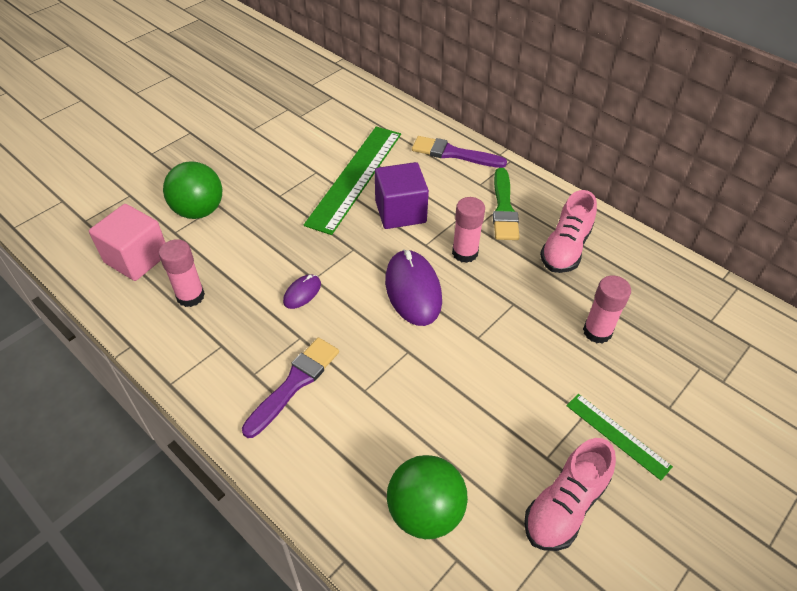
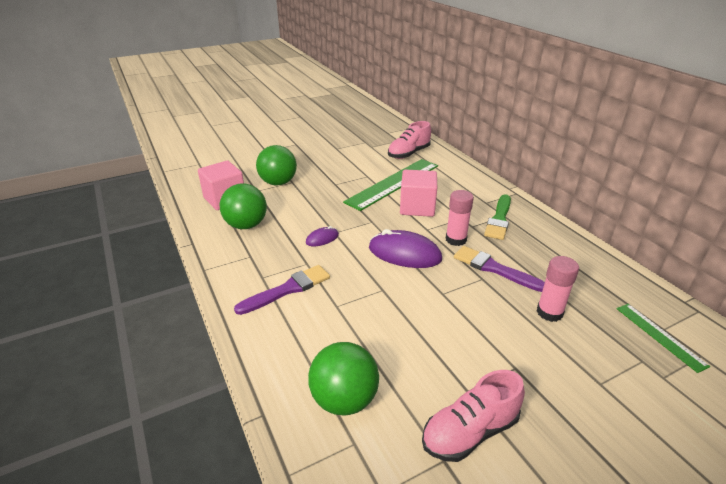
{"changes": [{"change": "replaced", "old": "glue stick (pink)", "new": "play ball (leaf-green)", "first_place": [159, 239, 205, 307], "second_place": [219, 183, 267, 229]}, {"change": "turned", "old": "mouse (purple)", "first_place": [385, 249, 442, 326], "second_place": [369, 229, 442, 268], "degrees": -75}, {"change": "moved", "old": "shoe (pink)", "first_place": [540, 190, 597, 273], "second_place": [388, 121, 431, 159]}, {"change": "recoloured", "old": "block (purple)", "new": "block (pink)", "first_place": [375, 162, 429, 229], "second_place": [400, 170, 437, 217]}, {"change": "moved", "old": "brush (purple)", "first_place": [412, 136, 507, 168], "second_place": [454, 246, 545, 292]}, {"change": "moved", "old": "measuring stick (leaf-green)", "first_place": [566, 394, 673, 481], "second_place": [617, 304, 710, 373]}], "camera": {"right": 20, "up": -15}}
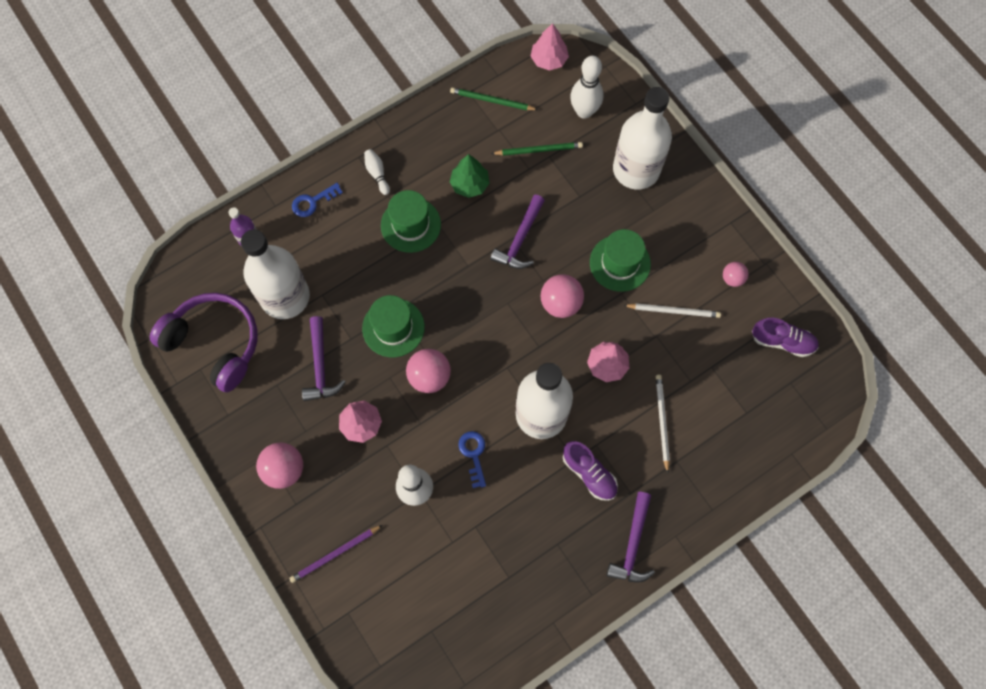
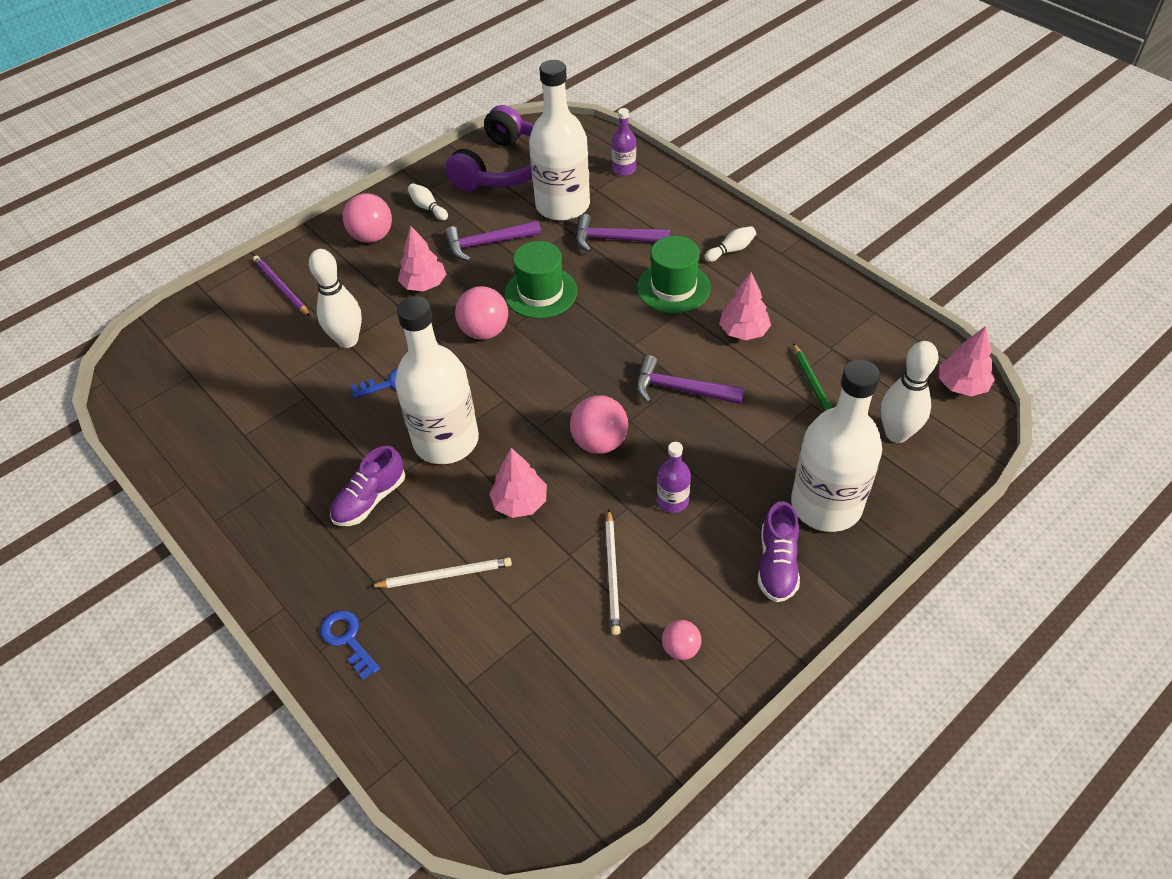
{"changes": [{"change": "moved", "old": "key (cobalt)", "first_place": [292, 183, 343, 217], "second_place": [320, 610, 380, 680]}, {"change": "added", "new": "skittle (pure white)", "second_place": [408, 183, 448, 221]}, {"change": "moved", "old": "carpenter's hammer (purple)", "first_place": [607, 492, 655, 583], "second_place": [576, 214, 670, 252]}, {"change": "replaced", "old": "top hat (leaf-green)", "new": "drink bottle (purple)", "first_place": [590, 229, 651, 292], "second_place": [657, 442, 691, 513]}, {"change": "recoloured", "old": "fir tree (leaf-green)", "new": "fir tree (pink)", "first_place": [450, 154, 490, 198], "second_place": [719, 272, 771, 340]}, {"change": "moved", "old": "shoe (purple)", "first_place": [752, 318, 819, 357], "second_place": [758, 501, 800, 602]}, {"change": "removed", "old": "lead pencil (leaf-green)", "first_place": [450, 87, 538, 110]}], "camera": {"right": 85, "up": -20}}
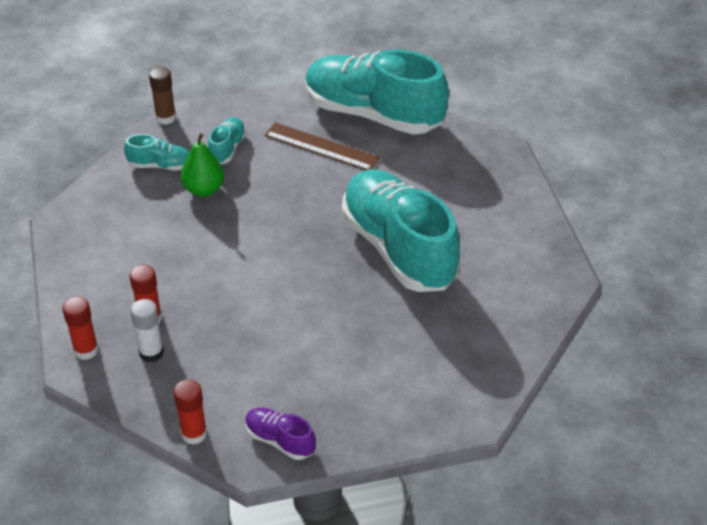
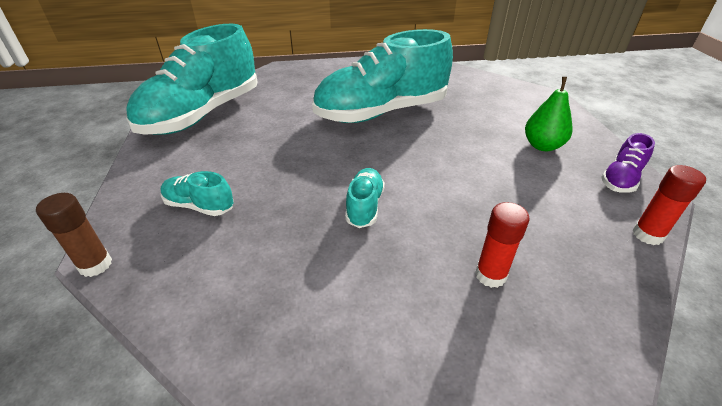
{"changes": [{"change": "moved", "old": "shoe (turquoise)", "first_place": [124, 134, 190, 171], "second_place": [345, 168, 385, 228]}, {"change": "moved", "old": "pear (leaf-green)", "first_place": [181, 133, 224, 197], "second_place": [525, 77, 573, 151]}, {"change": "removed", "old": "glue stick (scarlet)", "first_place": [62, 296, 99, 360]}, {"change": "removed", "old": "glue stick (pure white)", "first_place": [130, 299, 164, 363]}, {"change": "removed", "old": "measuring stick (dark brown)", "first_place": [264, 122, 380, 170]}], "camera": {"right": -85, "up": -5}}
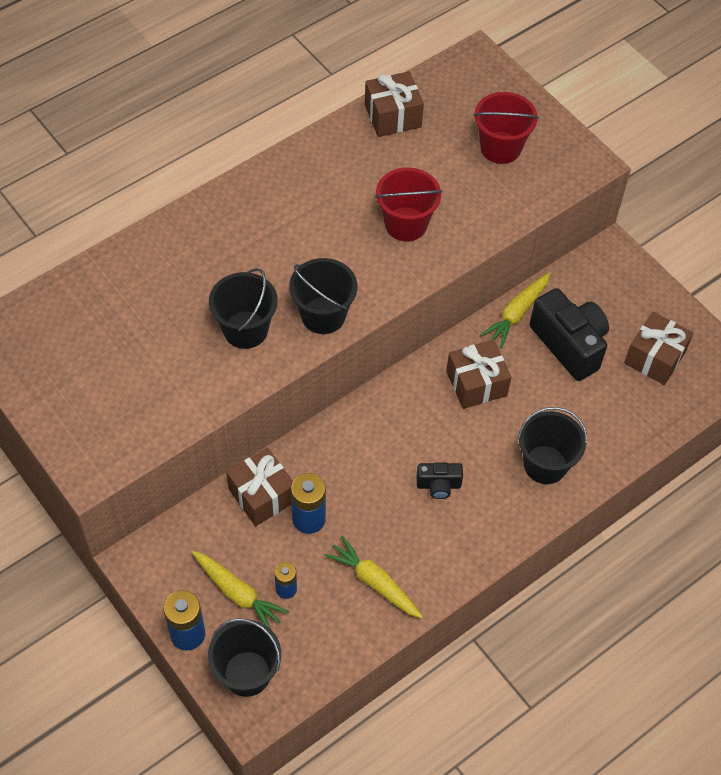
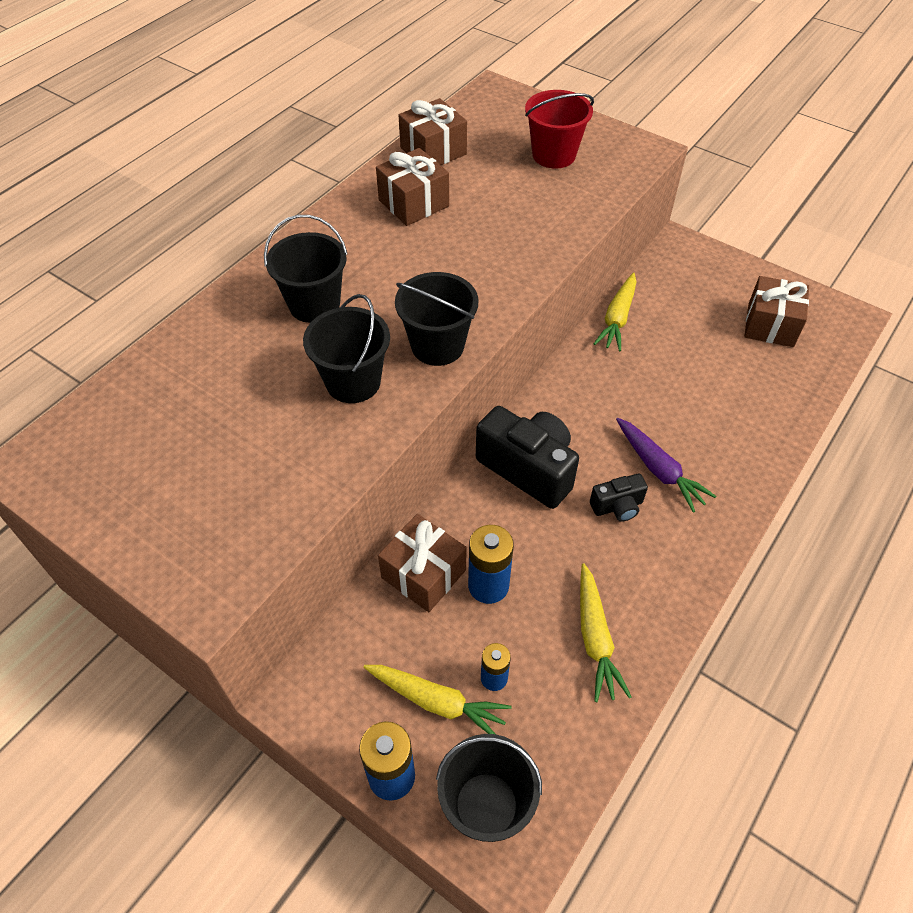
{"changes": [{"change": "moved", "old": "sand bucket (jet-black)", "first_place": [518, 407, 587, 484], "second_place": [264, 215, 347, 323]}, {"change": "moved", "old": "gift (dark brown)", "first_place": [446, 340, 511, 409], "second_place": [376, 148, 449, 226]}, {"change": "moved", "old": "compact camera (jet-black)", "first_place": [529, 288, 609, 381], "second_place": [476, 406, 579, 509]}, {"change": "turned", "old": "carrot (yellow)", "first_place": [324, 536, 423, 619], "second_place": [580, 563, 631, 702], "degrees": -120}, {"change": "added", "new": "carrot (purple)", "second_place": [616, 418, 716, 512]}, {"change": "removed", "old": "sand bucket (scarlet)", "first_place": [375, 168, 442, 241]}], "camera": {"right": -15, "up": -5}}
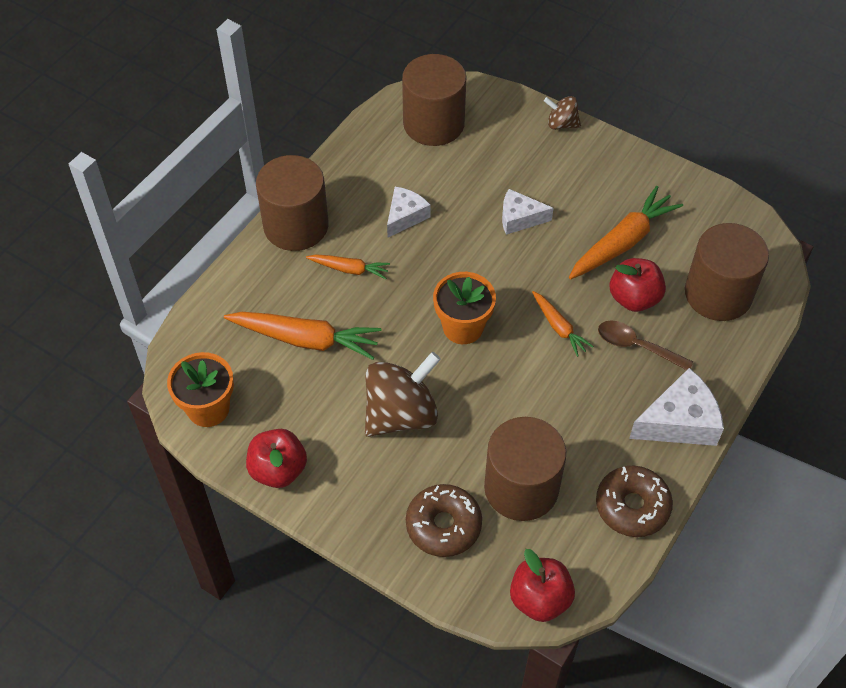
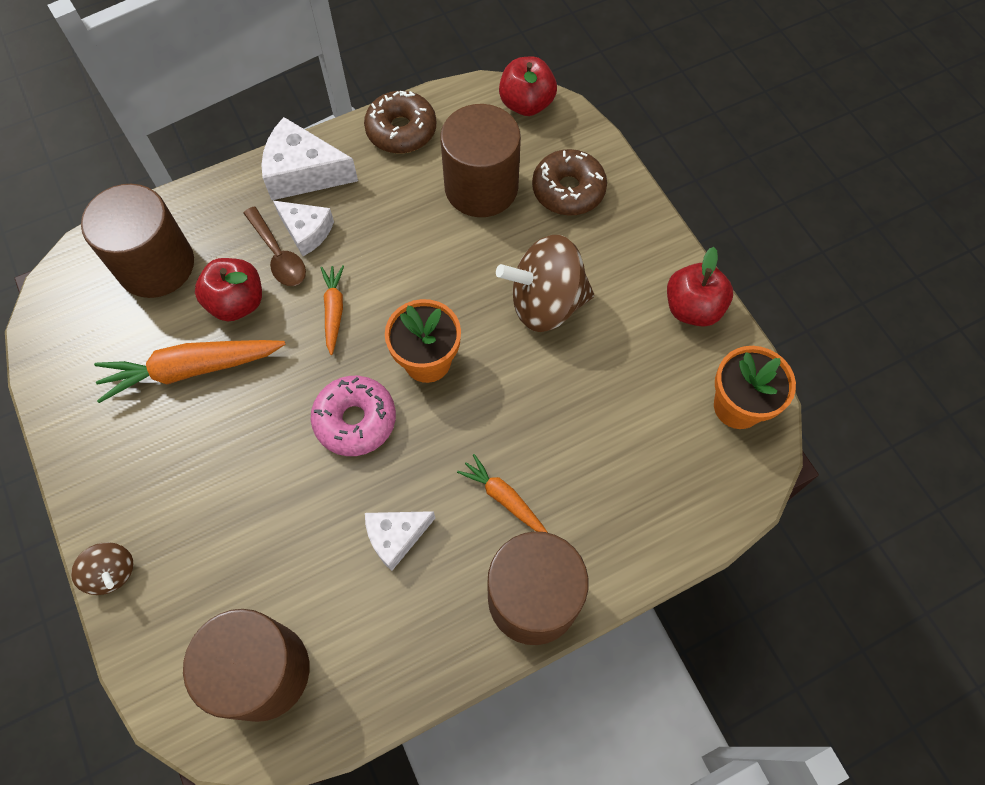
{"changes": [{"change": "moved", "old": "cheese (pure white)", "first_place": [502, 189, 554, 235], "second_place": [273, 201, 334, 256]}, {"change": "added", "new": "doughnut (pink)", "second_place": [311, 376, 396, 456]}, {"change": "removed", "old": "carrot (orange-coloured)", "first_place": [224, 312, 381, 360]}], "camera": {"right": -150, "up": 10}}
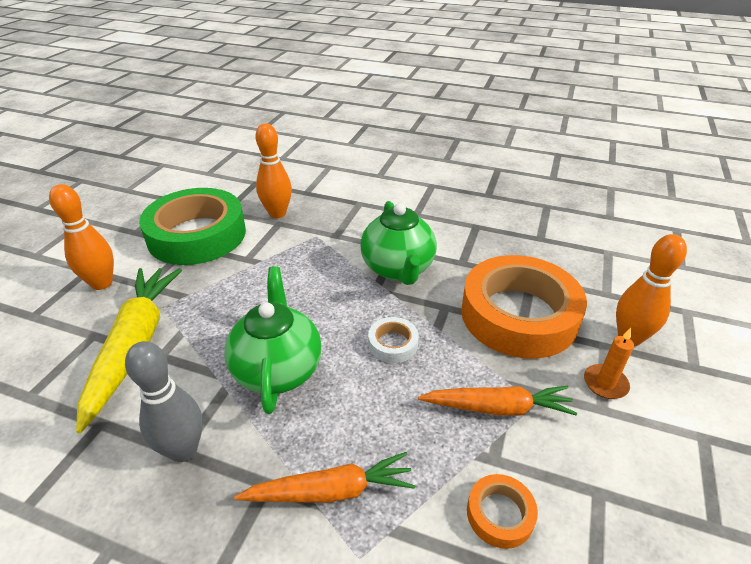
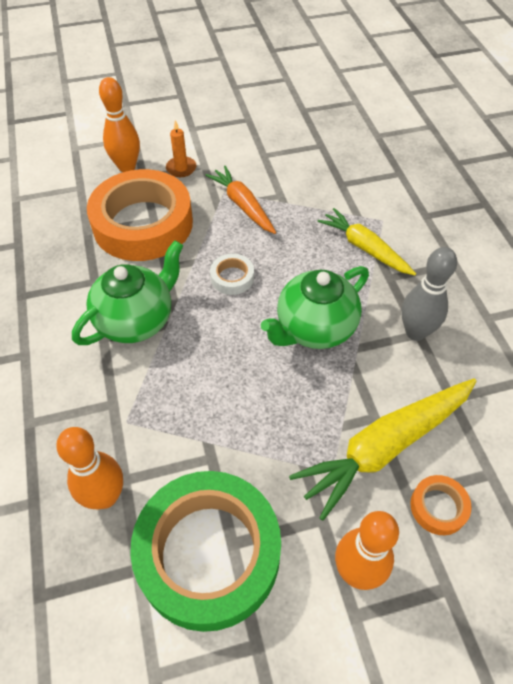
{"changes": [{"change": "recoloured", "old": "carrot (orange-coloured)", "new": "carrot (yellow)", "first_place": [234, 452, 415, 503], "second_place": [317, 208, 416, 275]}, {"change": "moved", "old": "tape (orange-coloured)", "first_place": [467, 474, 538, 549], "second_place": [410, 475, 472, 535]}], "camera": {"right": -125, "up": 15}}
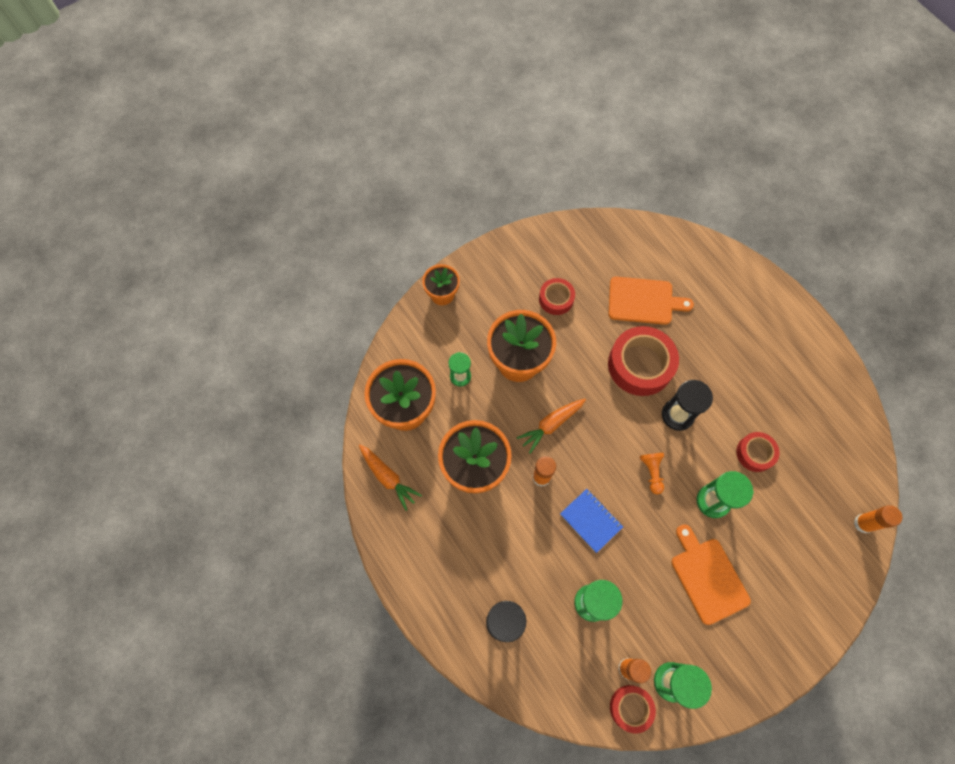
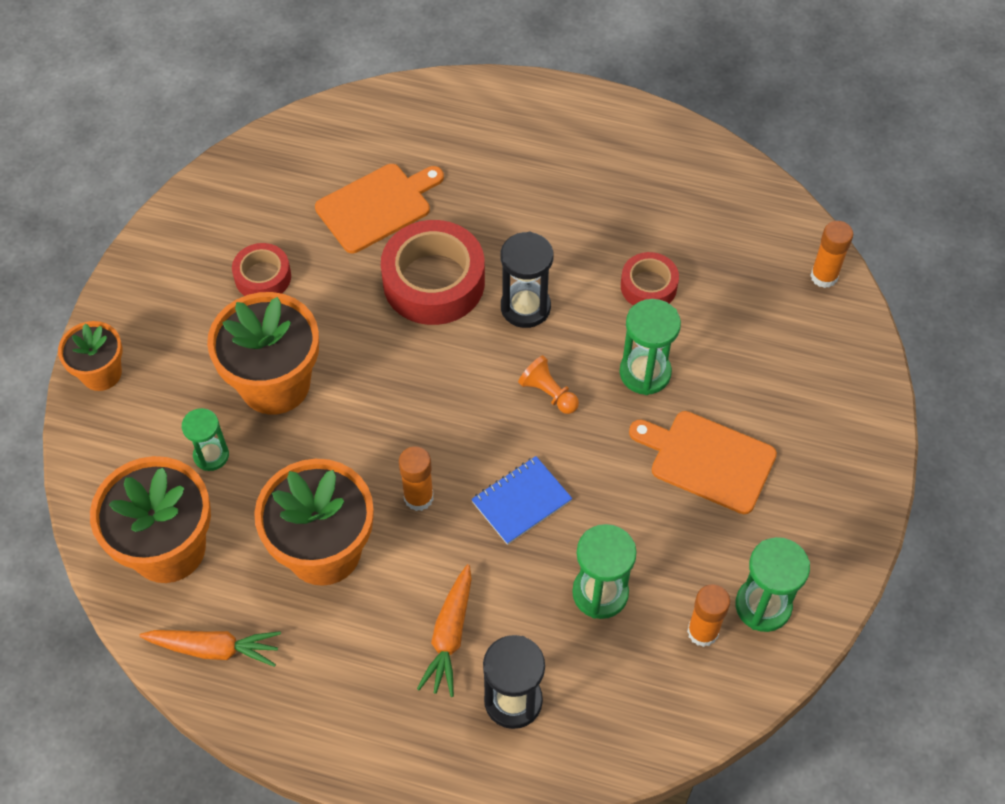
{"changes": [{"change": "moved", "old": "carrot (orange-coloured)", "first_place": [517, 399, 586, 454], "second_place": [417, 564, 472, 697]}, {"change": "turned", "old": "notepad (cobalt)", "first_place": [560, 489, 623, 553], "second_place": [471, 456, 572, 545], "degrees": -45}, {"change": "removed", "old": "tape (scarlet)", "first_place": [610, 685, 656, 734]}], "camera": {"right": -40, "up": -10}}
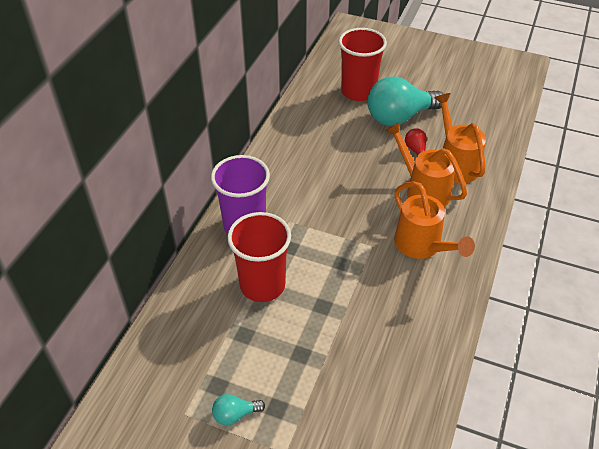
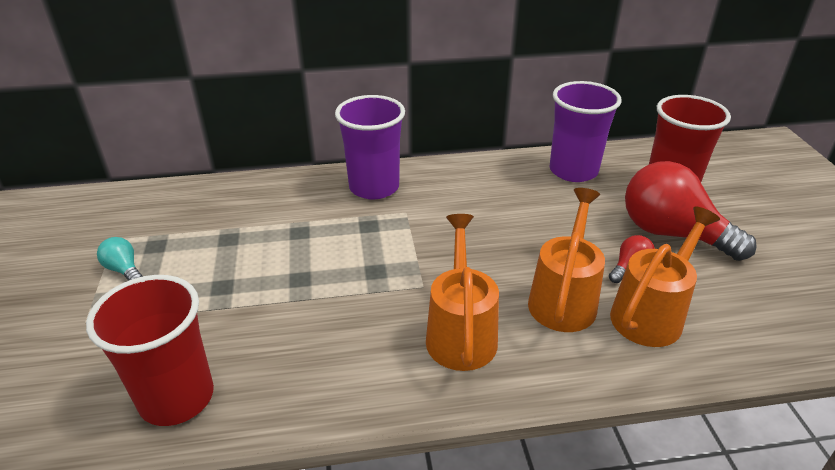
{"changes": [{"change": "moved", "old": "beaker (scarlet)", "first_place": [227, 212, 291, 302], "second_place": [86, 275, 214, 426]}, {"change": "turned", "old": "sprinkling can (orange-coloured)", "first_place": [394, 181, 475, 259], "second_place": [426, 214, 499, 371], "degrees": 150}, {"change": "added", "new": "beaker (purple)", "second_place": [550, 81, 622, 182]}, {"change": "recoloured", "old": "light bulb (turquoise)", "new": "light bulb (scarlet)", "first_place": [367, 76, 443, 126], "second_place": [625, 161, 757, 261]}], "camera": {"right": 60, "up": -10}}
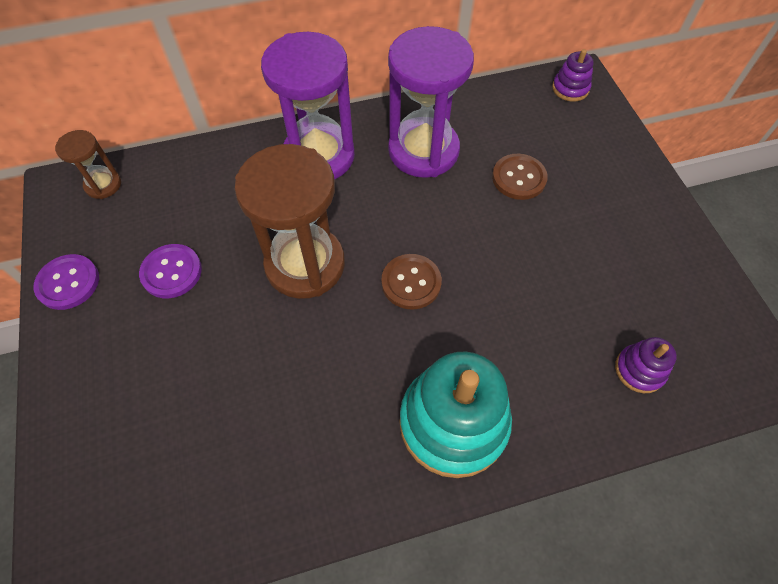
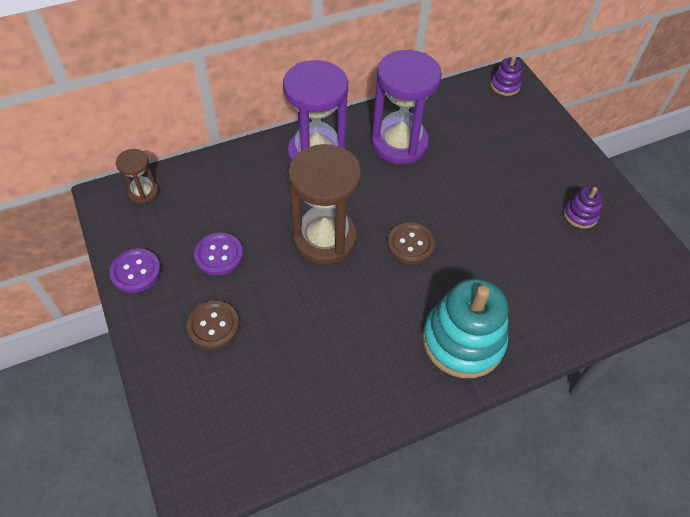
{"changes": [{"change": "moved", "old": "button (dark brown)", "first_place": [492, 154, 548, 200], "second_place": [187, 301, 239, 349]}, {"change": "moved", "old": "stacking toy (purple)", "first_place": [615, 337, 677, 393], "second_place": [564, 186, 603, 229]}], "camera": {"right": -10, "up": -5}}
